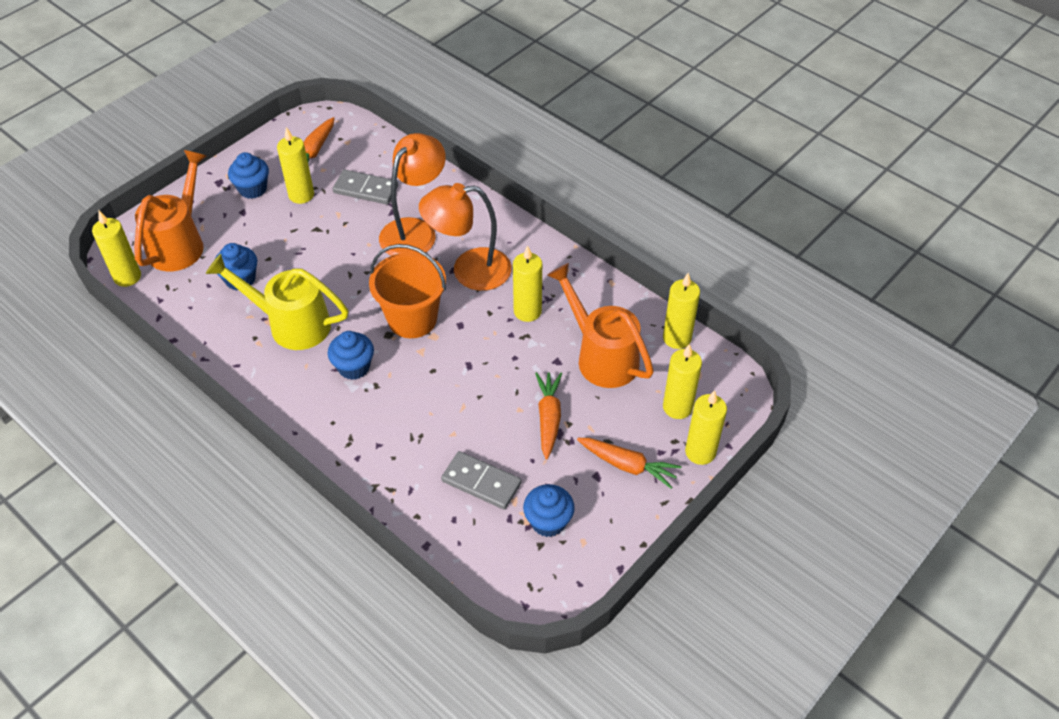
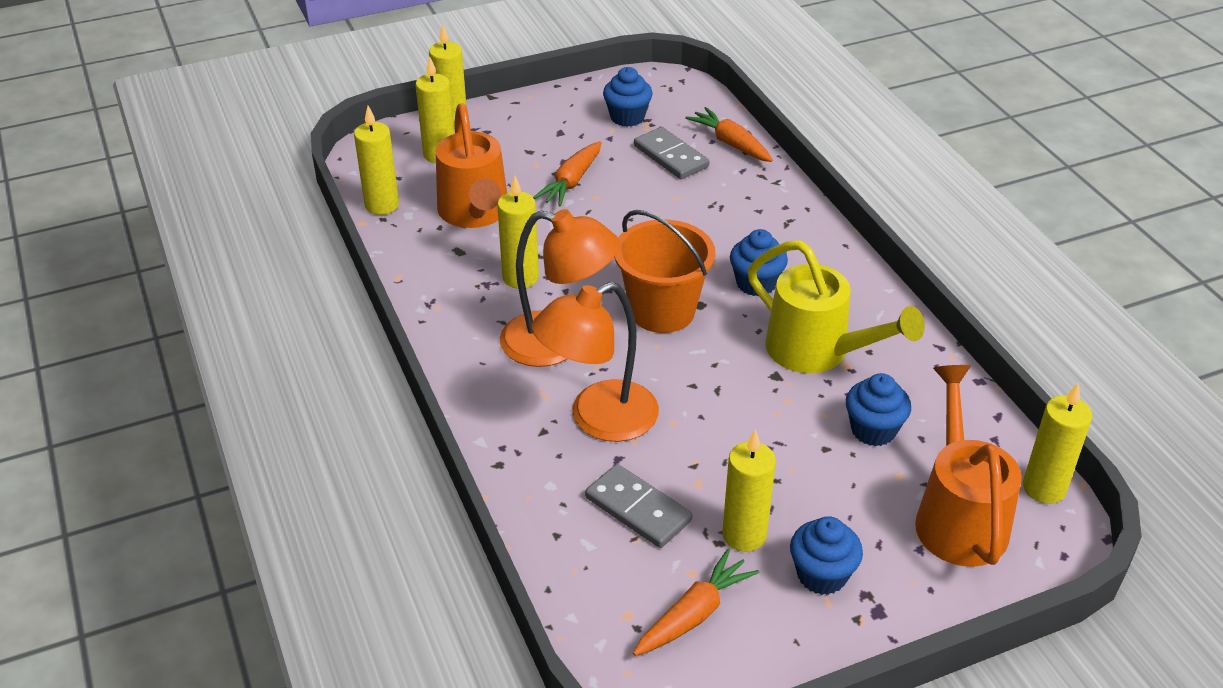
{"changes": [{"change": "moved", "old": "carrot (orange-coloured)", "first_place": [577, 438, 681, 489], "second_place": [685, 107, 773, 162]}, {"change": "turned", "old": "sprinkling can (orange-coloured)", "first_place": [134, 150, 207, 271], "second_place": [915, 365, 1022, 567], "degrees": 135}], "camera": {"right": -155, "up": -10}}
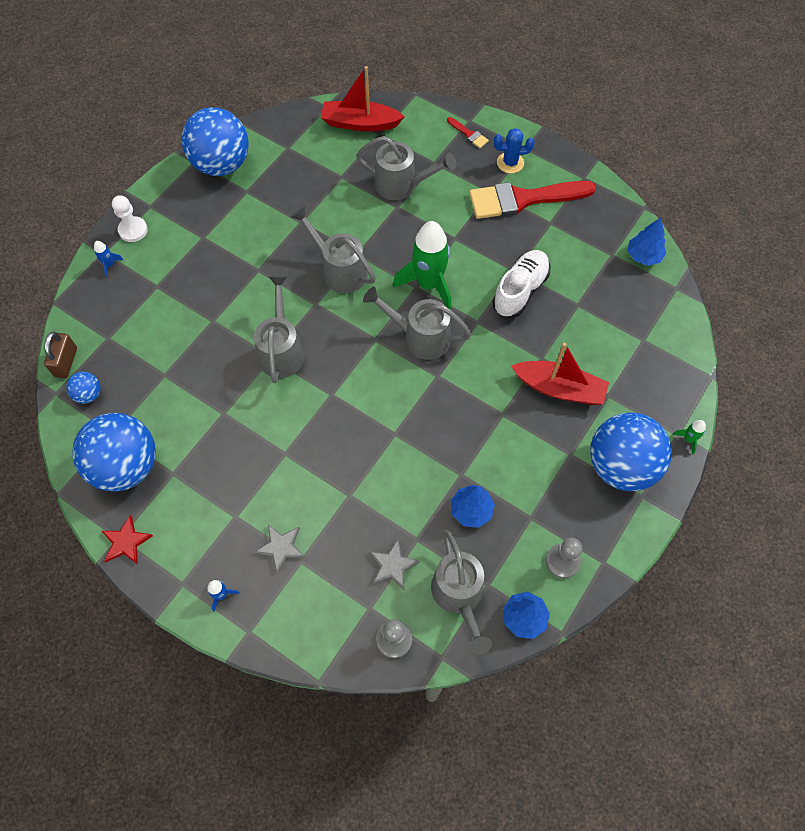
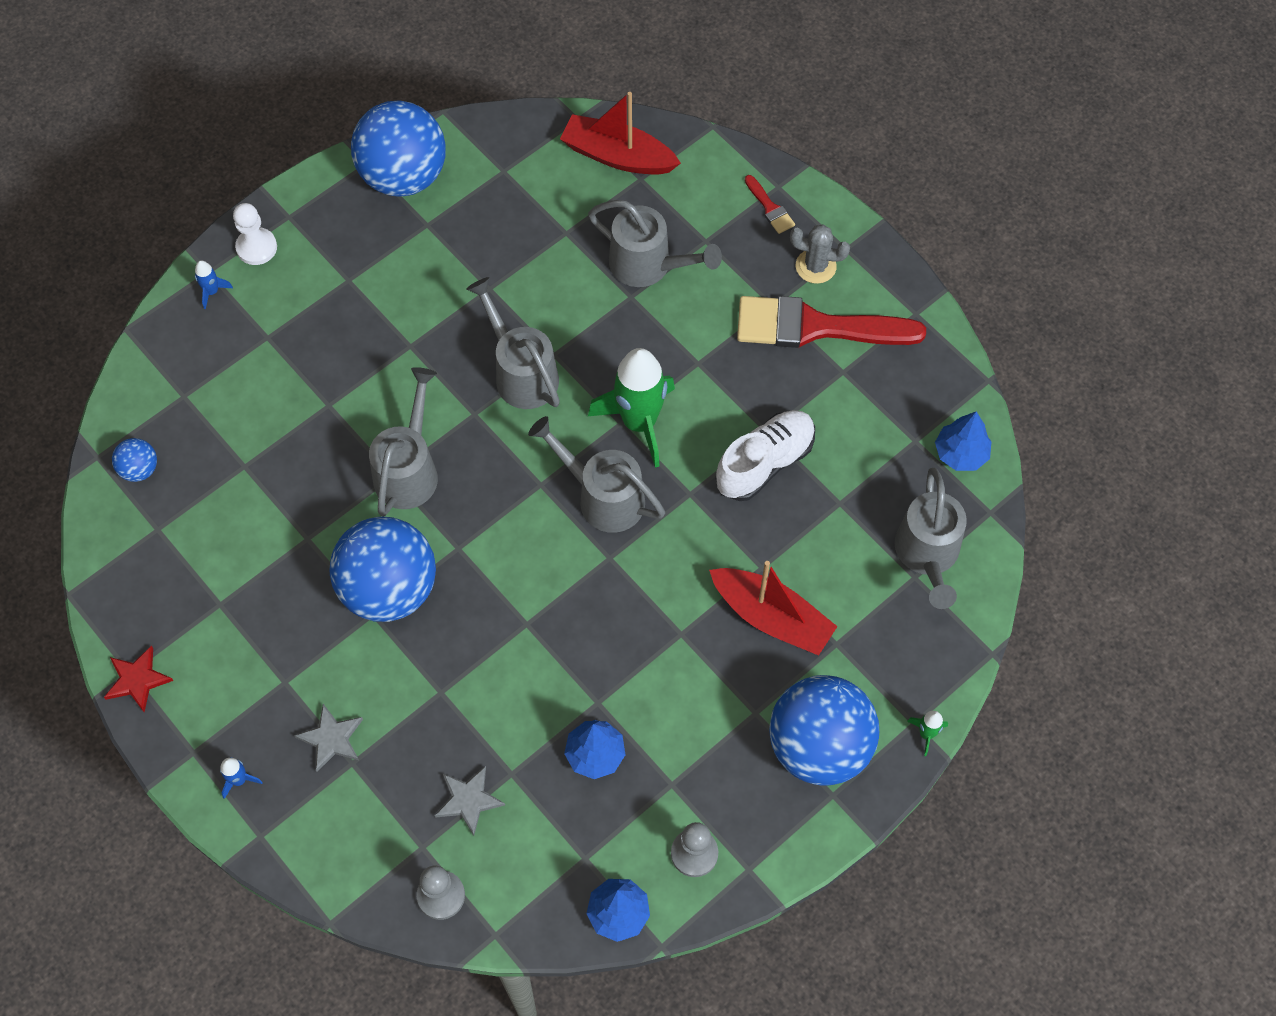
{"changes": [{"change": "moved", "old": "play ball (cobalt)", "first_place": [72, 413, 156, 492], "second_place": [330, 517, 436, 622]}, {"change": "recoloured", "old": "cactus (cobalt)", "new": "cactus (gray)", "first_place": [494, 128, 535, 173], "second_place": [790, 225, 850, 284]}, {"change": "moved", "old": "sprinkling can (gray)", "first_place": [431, 530, 492, 655], "second_place": [894, 468, 967, 609]}, {"change": "removed", "old": "padlock (dark brown)", "first_place": [44, 332, 77, 378]}], "camera": {"right": 15, "up": 0}}
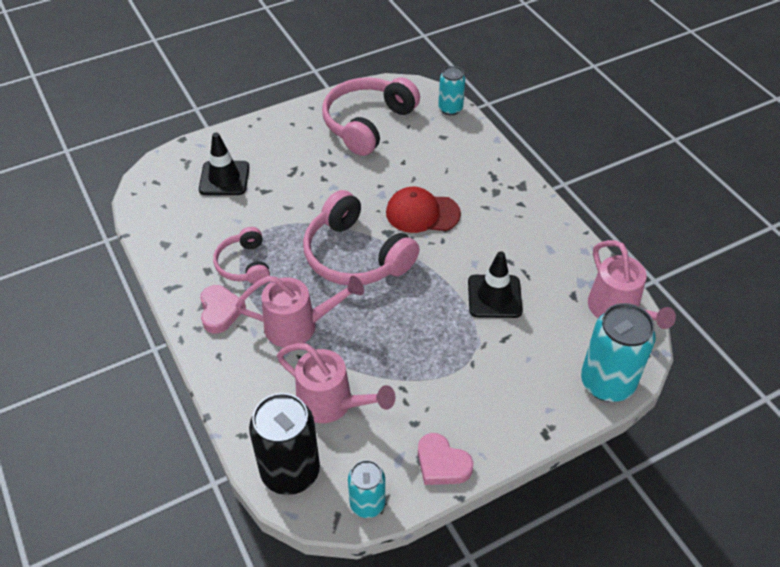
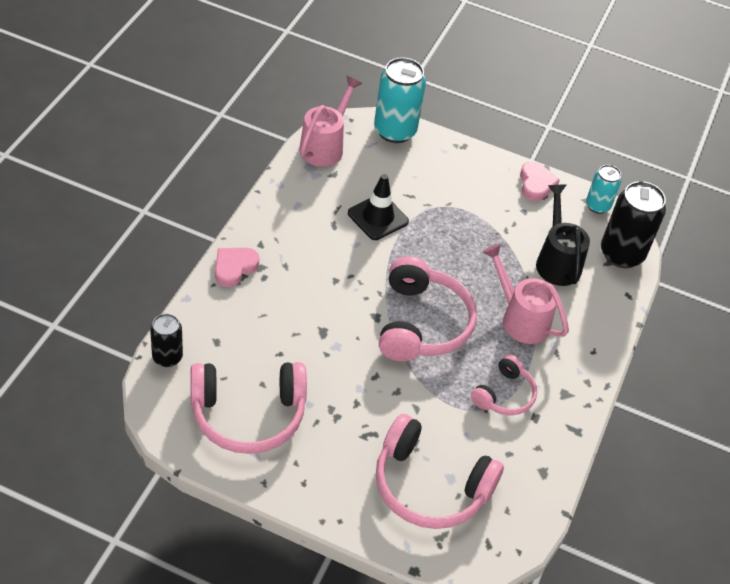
{"changes": [{"change": "recoloured", "old": "soda can (turquoise)", "new": "soda can (jet-black)", "first_place": [438, 66, 465, 115], "second_place": [150, 314, 183, 367]}, {"change": "moved", "old": "love heart (pink)", "first_place": [200, 285, 246, 334], "second_place": [215, 248, 259, 287]}, {"change": "replaced", "old": "safety cone (jet-black)", "new": "over-ear headphones (pink)", "first_place": [199, 132, 249, 195], "second_place": [376, 414, 504, 529]}, {"change": "recoloured", "old": "sprinkling can (pink)", "new": "sprinkling can (jet-black)", "first_place": [277, 343, 395, 423], "second_place": [536, 185, 590, 286]}, {"change": "removed", "old": "cap (scarlet)", "first_place": [386, 187, 461, 233]}], "camera": {"right": -135, "up": 0}}
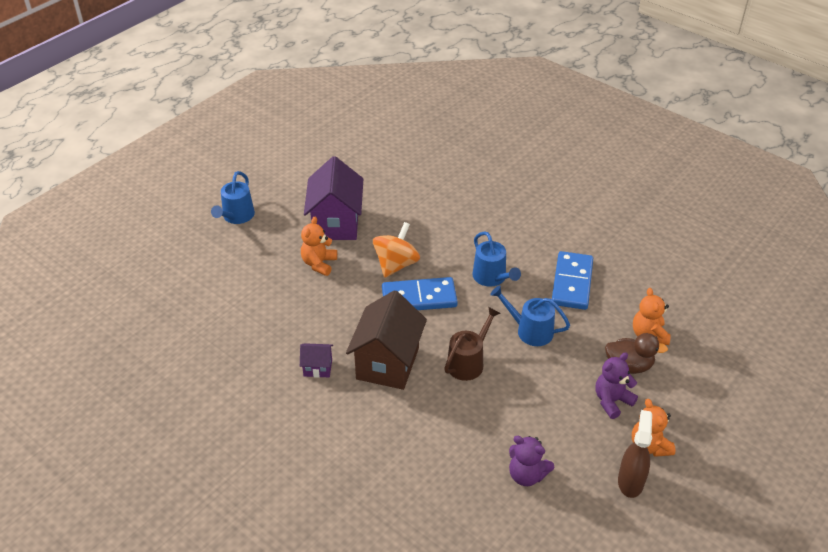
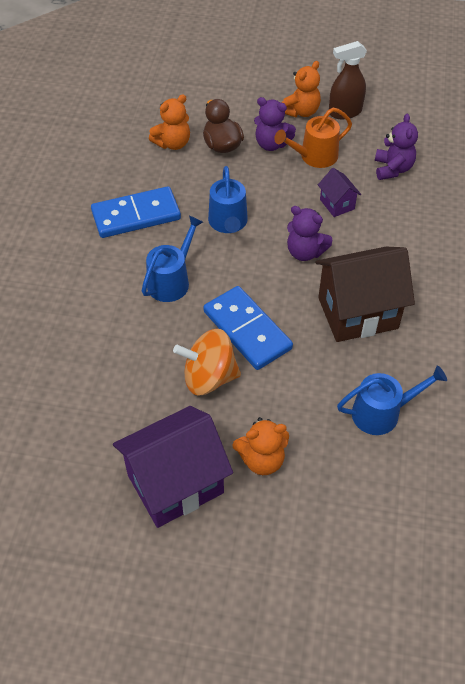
{"changes": [{"change": "added", "new": "sprinkling can (orange-coloured)", "second_place": [274, 108, 352, 168]}, {"change": "replaced", "old": "sprinkling can (dark brown)", "new": "teddy (purple)", "first_place": [444, 307, 500, 381], "second_place": [287, 206, 333, 261]}, {"change": "moved", "old": "toy house (purple)", "first_place": [300, 343, 333, 378], "second_place": [318, 168, 361, 217]}, {"change": "moved", "old": "sprinkling can (cobalt)", "first_place": [211, 171, 255, 224], "second_place": [337, 365, 447, 435]}], "camera": {"right": -120, "up": 10}}
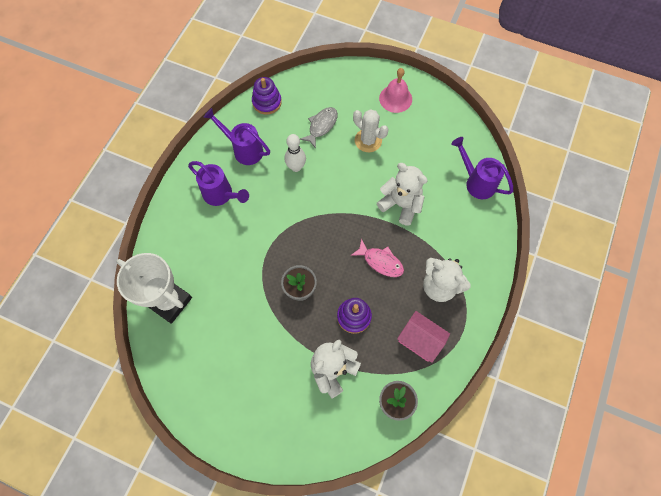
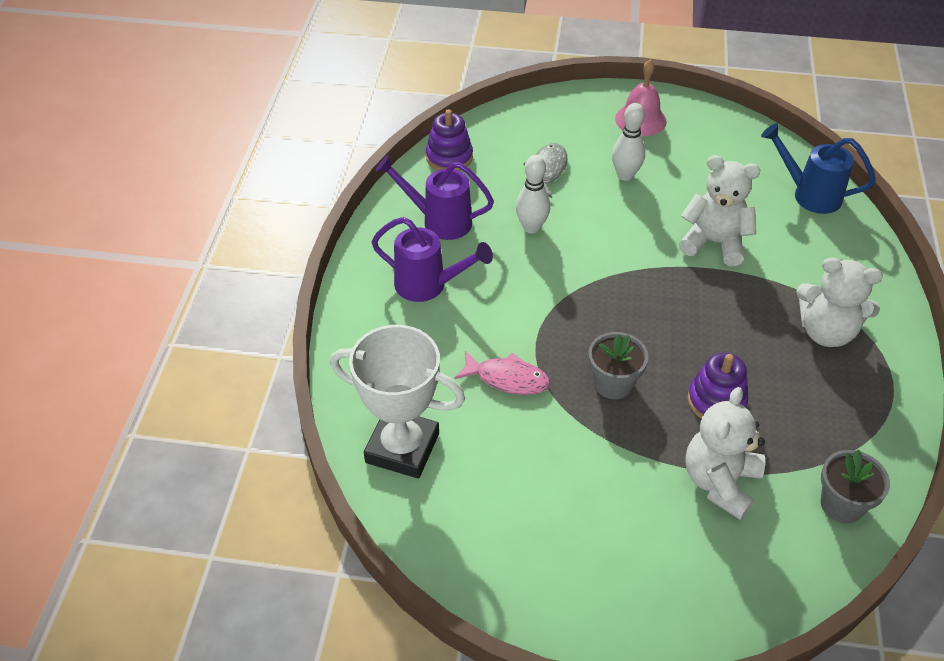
{"changes": [{"change": "moved", "old": "fish figure (pink)", "first_place": [351, 239, 404, 277], "second_place": [454, 351, 550, 395]}, {"change": "replaced", "old": "cactus (pure white)", "new": "skittle (pure white)", "first_place": [353, 109, 388, 152], "second_place": [612, 103, 645, 181]}, {"change": "recoloured", "old": "sprinkling can (purple)", "new": "sprinkling can (cobalt)", "first_place": [451, 137, 513, 199], "second_place": [761, 123, 876, 214]}, {"change": "removed", "old": "toy house (pink)", "first_place": [397, 311, 450, 363]}], "camera": {"right": -15, "up": -20}}
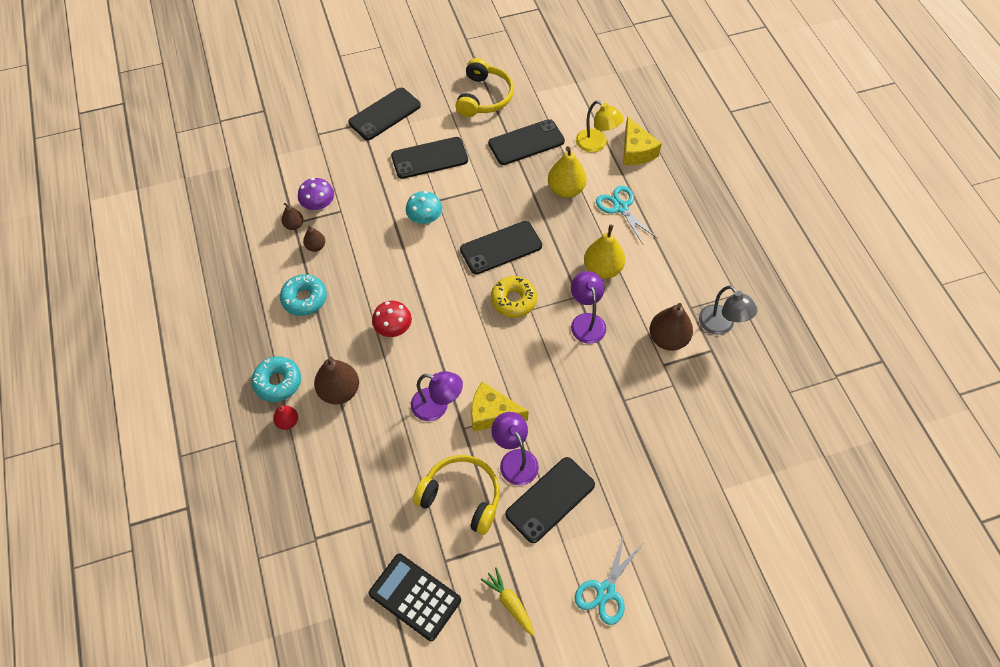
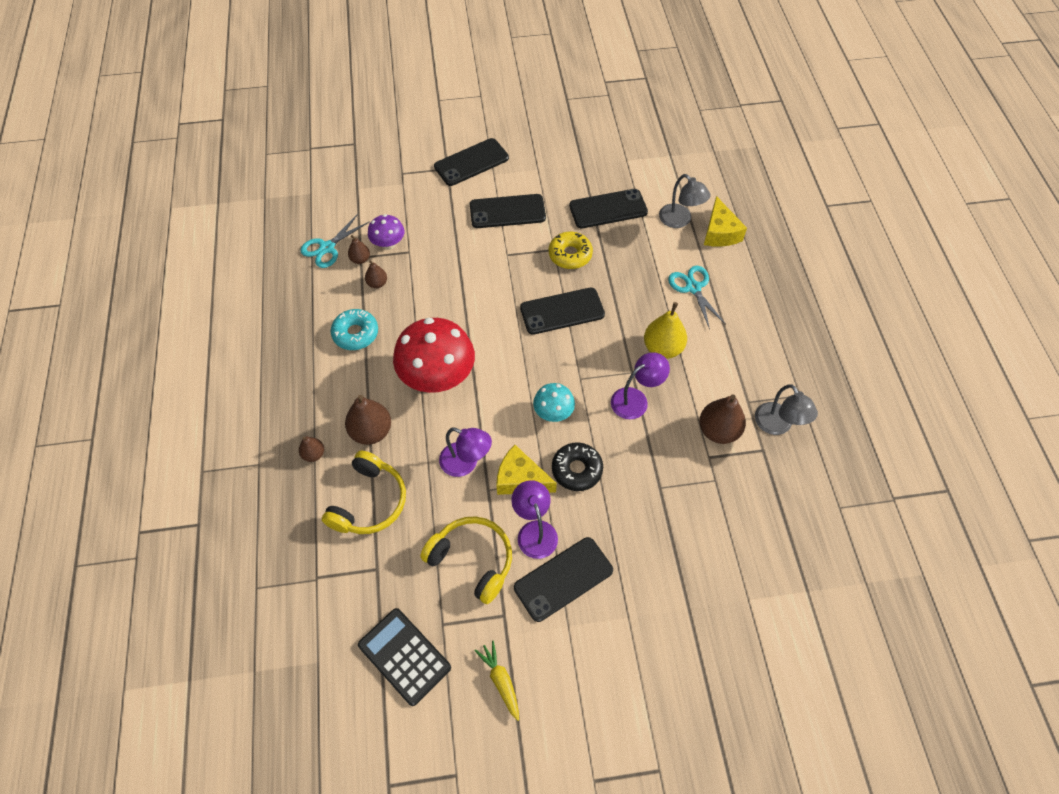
{"changes": [{"change": "recoloured", "old": "pear (scarlet)", "new": "pear (dark brown)", "first_place": [273, 405, 298, 430], "second_place": [299, 437, 324, 462]}, {"change": "moved", "old": "scissors (turquoise)", "first_place": [575, 532, 642, 625], "second_place": [300, 214, 370, 268]}, {"change": "moved", "old": "over-ear headphones (yellow)", "first_place": [456, 58, 514, 117], "second_place": [322, 451, 406, 534]}, {"change": "resized", "old": "fungus (scarlet)", "first_place": [372, 301, 412, 337], "second_place": [393, 318, 475, 393], "factor": 1.97}, {"change": "moved", "old": "fungus (turquoise)", "first_place": [406, 191, 442, 225], "second_place": [533, 383, 575, 422]}, {"change": "moved", "old": "doughnut (yellow)", "first_place": [491, 276, 537, 318], "second_place": [549, 232, 593, 269]}, {"change": "added", "new": "doughnut (jet-black)", "second_place": [552, 442, 603, 491]}, {"change": "turned", "old": "desk lamp (purple)", "first_place": [571, 271, 606, 344], "second_place": [611, 352, 670, 420], "degrees": 60}, {"change": "recoloured", "old": "desk lamp (yellow)", "new": "desk lamp (gray)", "first_place": [576, 100, 624, 153], "second_place": [659, 174, 711, 228]}, {"change": "removed", "old": "doughnut (turquoise)", "first_place": [251, 356, 301, 402]}, {"change": "removed", "old": "pear (yellow)", "first_place": [548, 146, 587, 198]}], "camera": {"right": 10, "up": 0}}
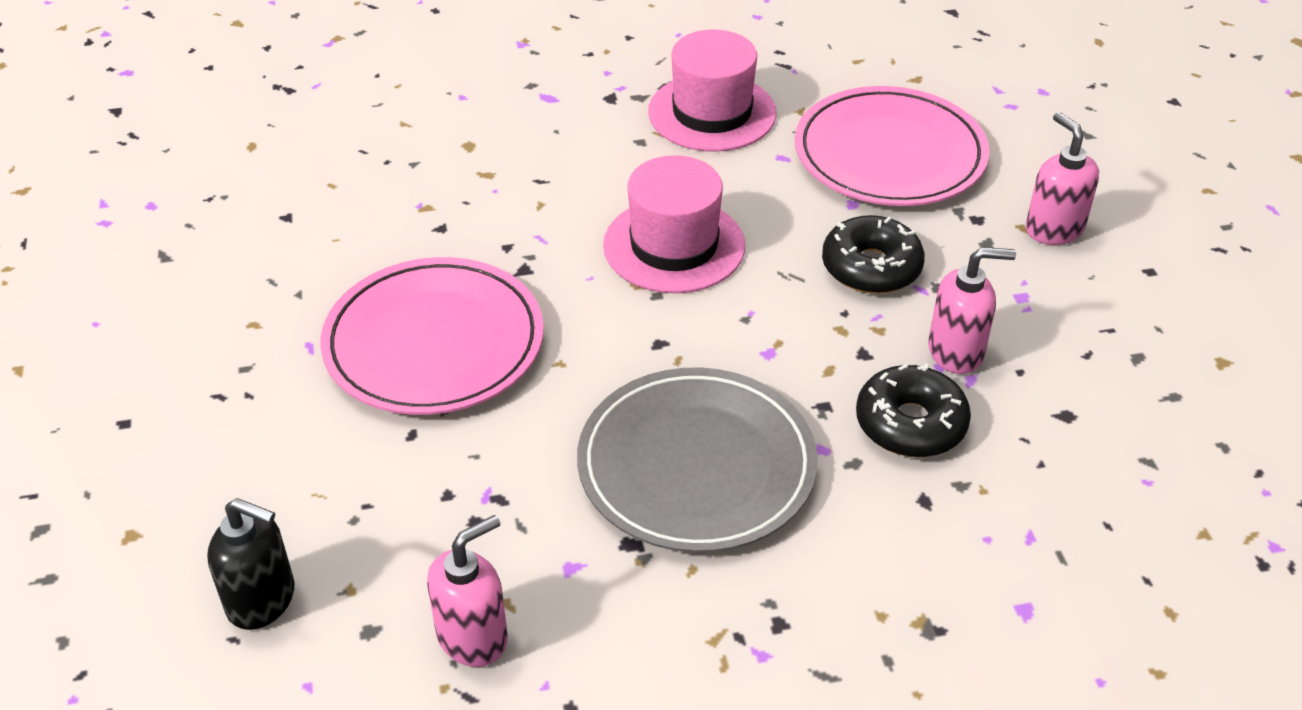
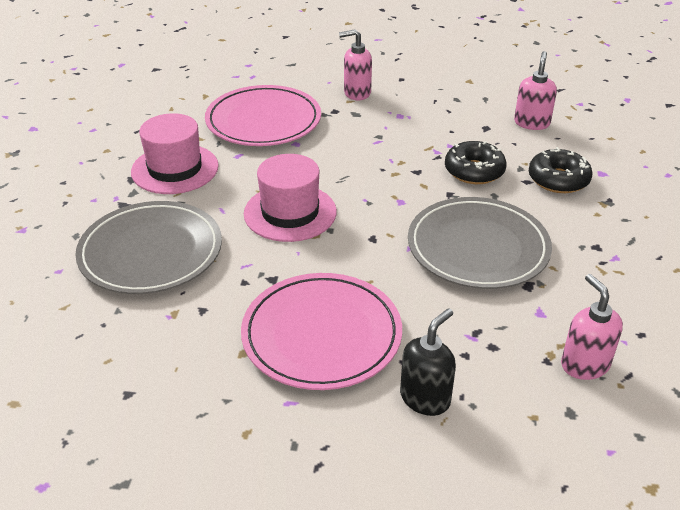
{"changes": [{"change": "added", "new": "flat dish (gray)", "second_place": [75, 201, 222, 294]}, {"change": "moved", "old": "pump bottle (jet-black)", "first_place": [207, 498, 295, 630], "second_place": [400, 308, 456, 416]}, {"change": "moved", "old": "pump bottle (pink)", "first_place": [928, 247, 1016, 374], "second_place": [514, 51, 557, 130]}, {"change": "moved", "old": "doughnut (jet-black)", "first_place": [822, 215, 925, 294], "second_place": [529, 147, 592, 193]}], "camera": {"right": -70, "up": -5}}
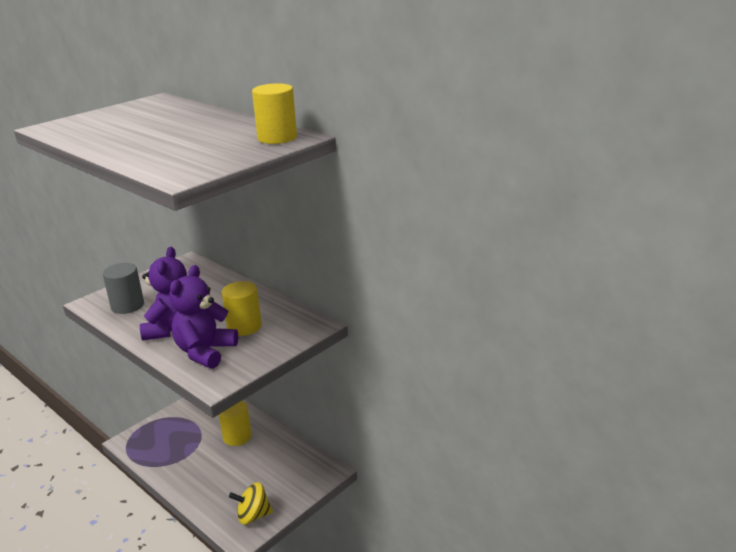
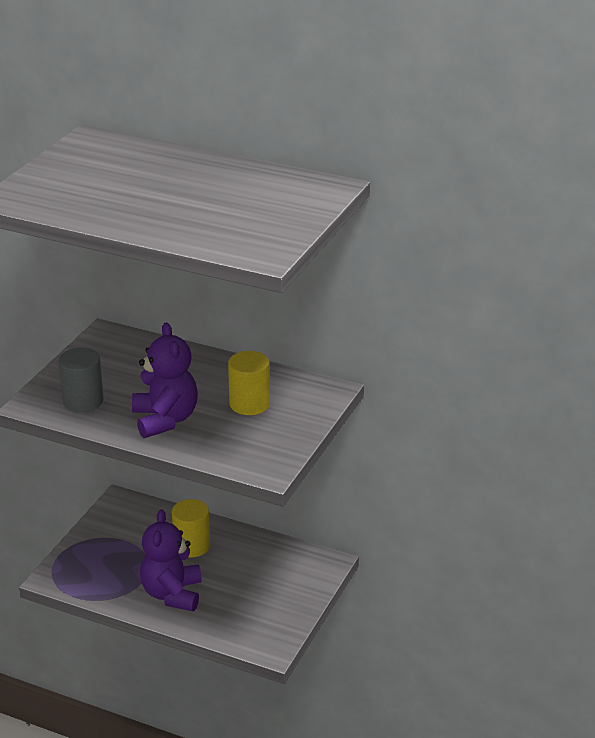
{"changes": [{"change": "moved", "old": "teddy (purple)", "first_place": [169, 265, 238, 369], "second_place": [140, 509, 202, 611]}, {"change": "removed", "old": "whirligig (yellow)", "first_place": [229, 482, 273, 525]}, {"change": "removed", "old": "cylinder (yellow)", "first_place": [252, 83, 297, 144]}], "camera": {"right": -20, "up": 5}}
